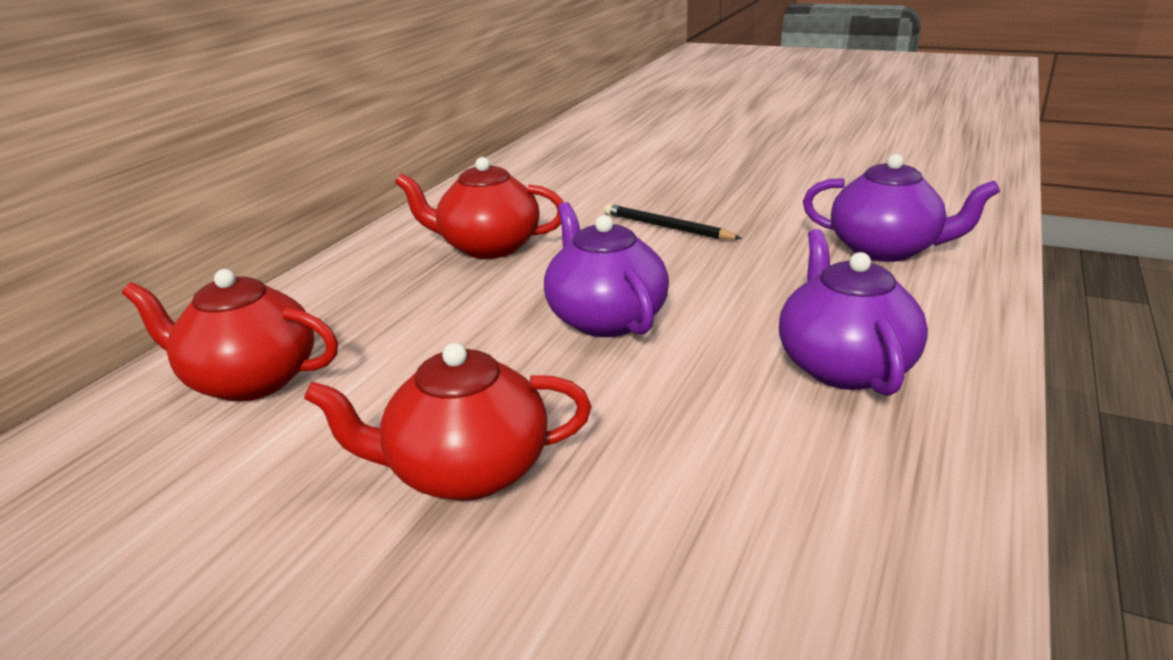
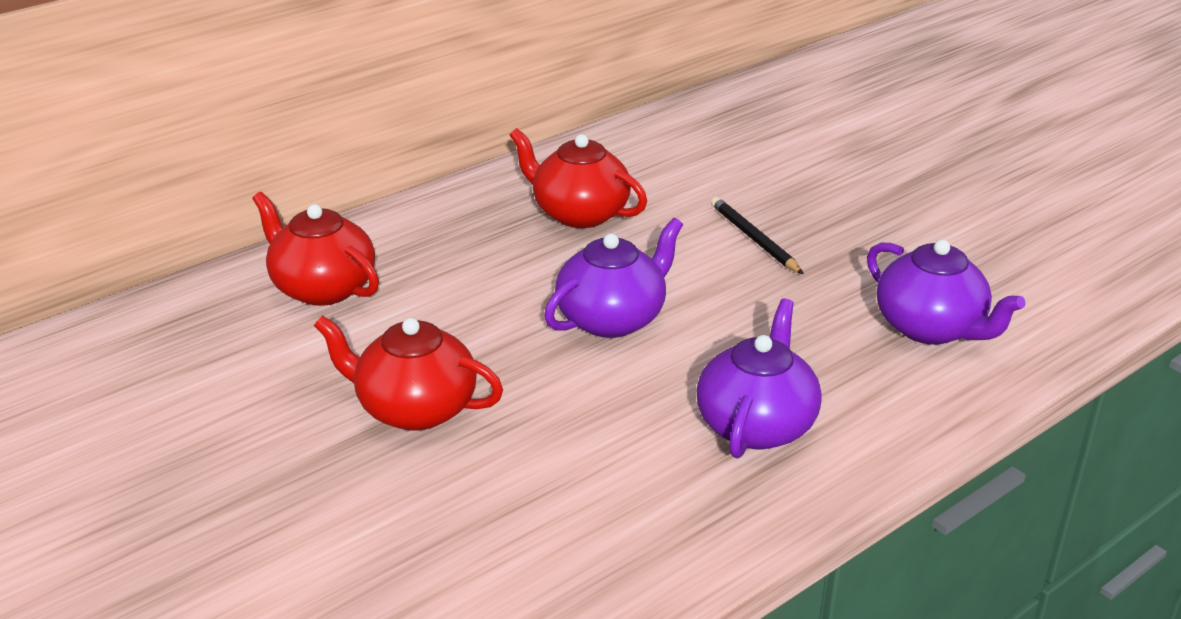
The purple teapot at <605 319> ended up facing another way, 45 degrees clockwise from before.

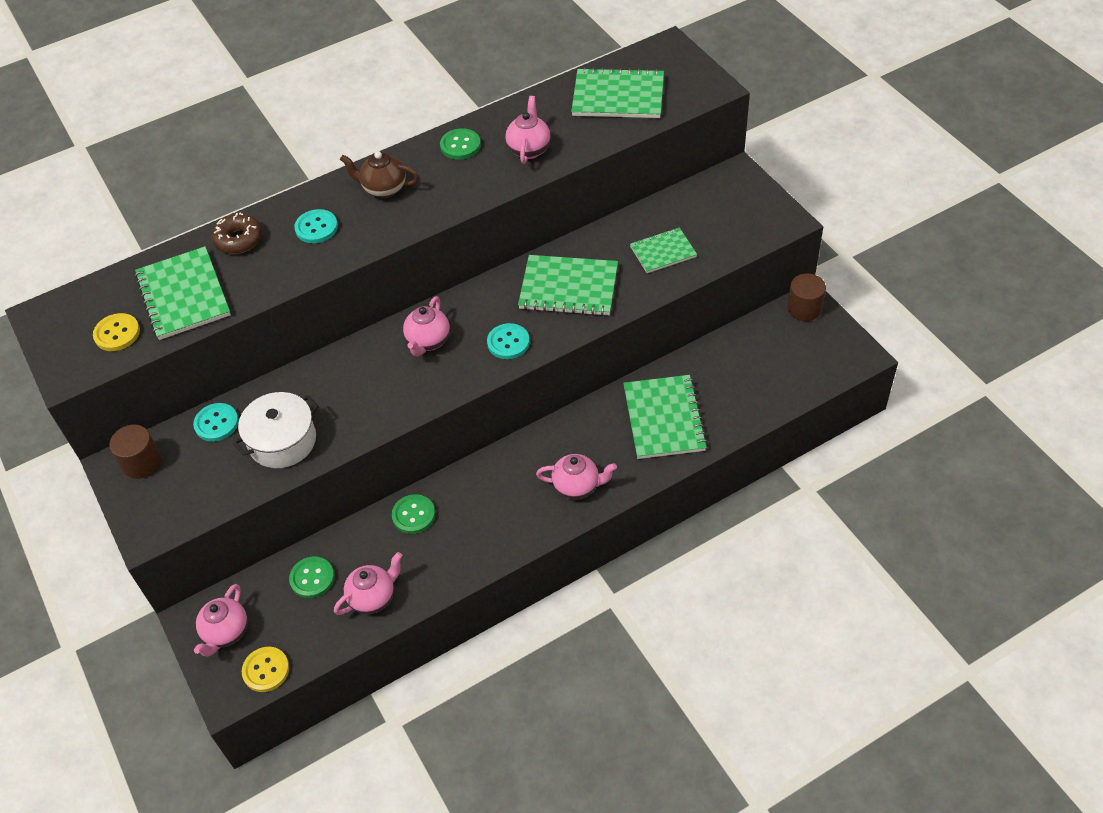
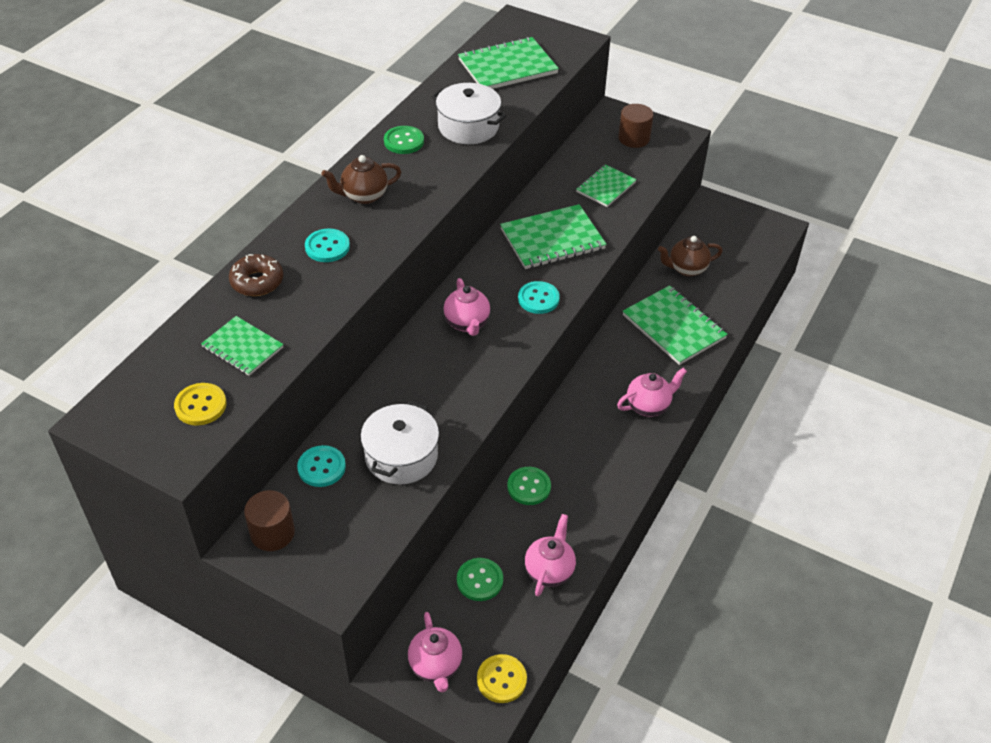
Where the pink teapot stood at <529 149>, the white pot came to stand at <468 127>.
The size of the green notebook at <184 295> changed by a factor of 0.61.
The brown cylinder ended up elsewhere, having gone from <804 308> to <634 138>.
The second view gained the brown teapot at <686 269>.

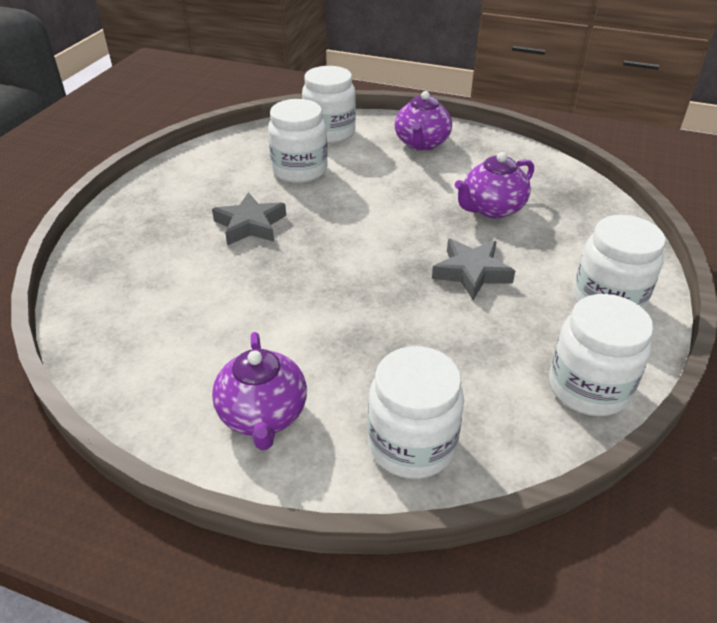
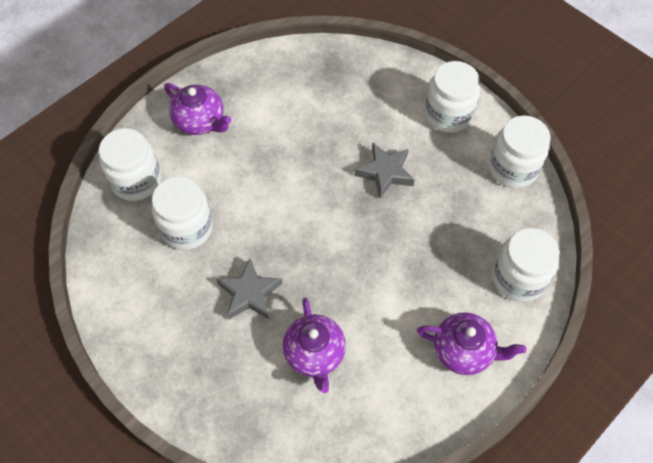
The purple teapot ended up elsewhere, having gone from <492 209> to <314 354>.

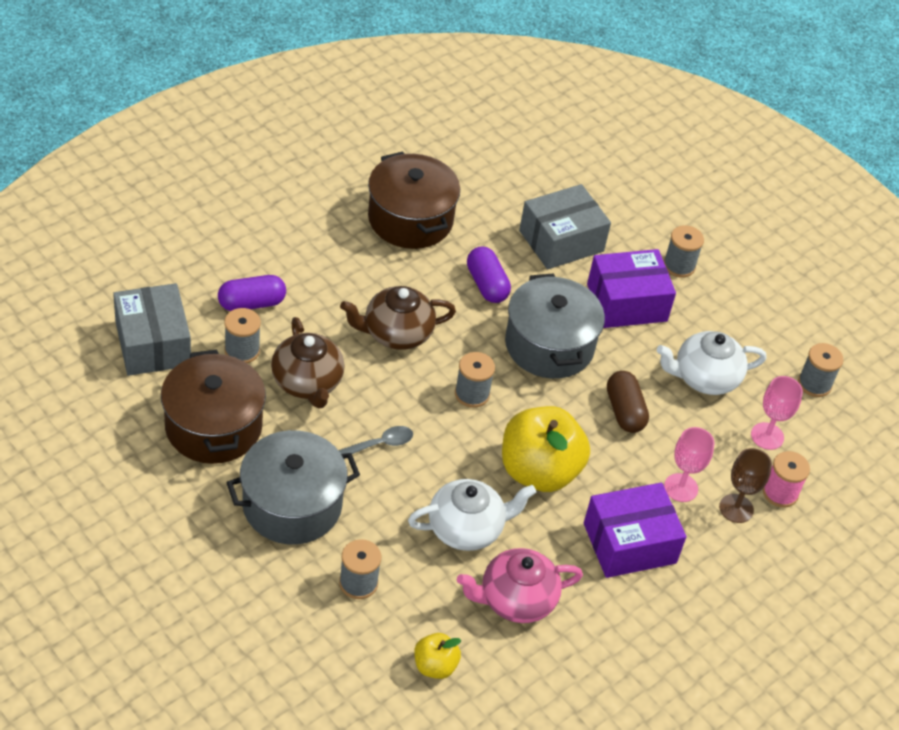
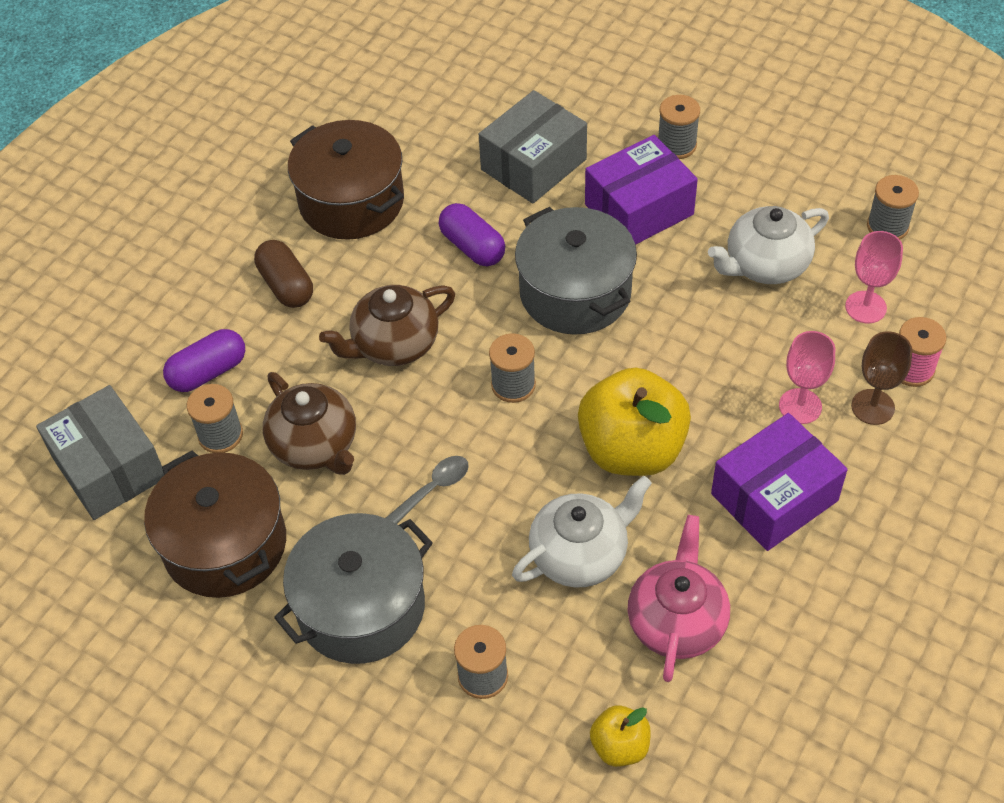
The brown capsule ended up elsewhere, having gone from <624 411> to <286 285>.
The pink teapot at <516 600> ended up facing another way, 135 degrees clockwise from before.

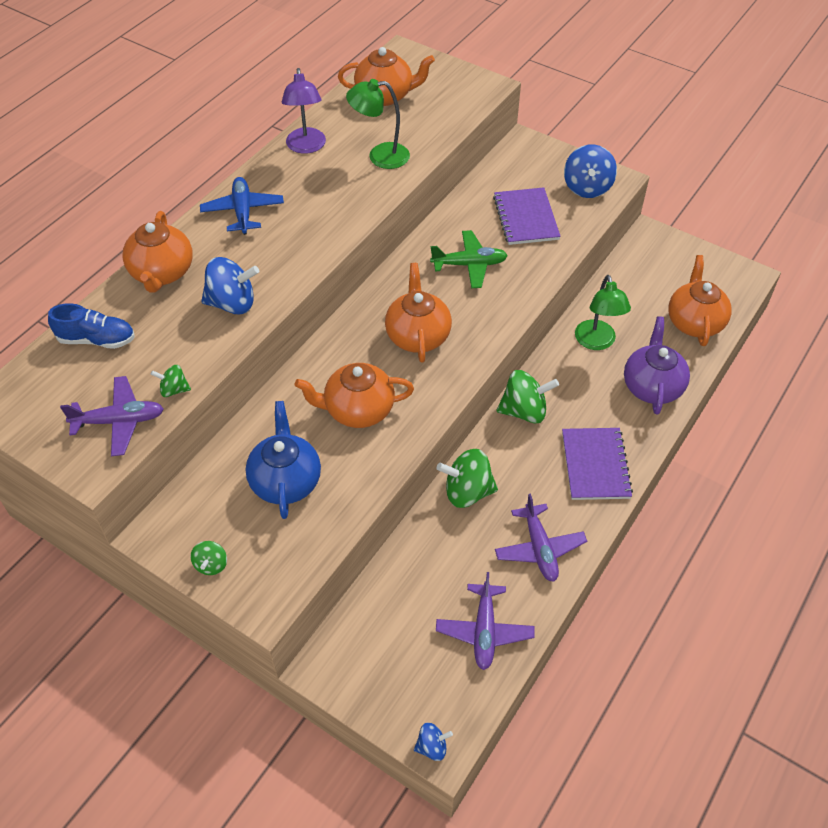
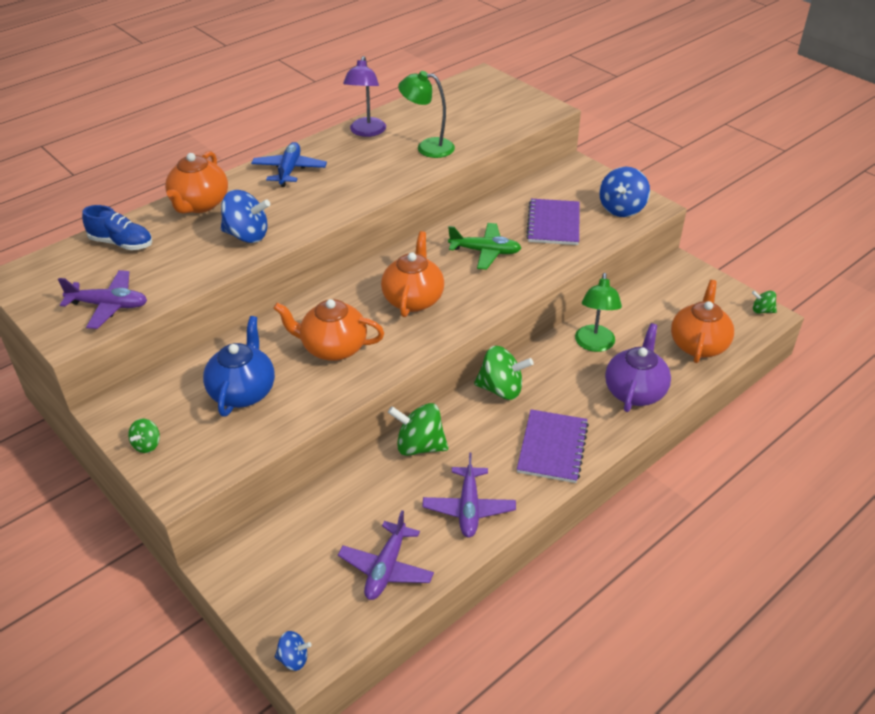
The second view lost the orange teapot at <385 96>.
The green spinning top ended up elsewhere, having gone from <174 390> to <762 310>.

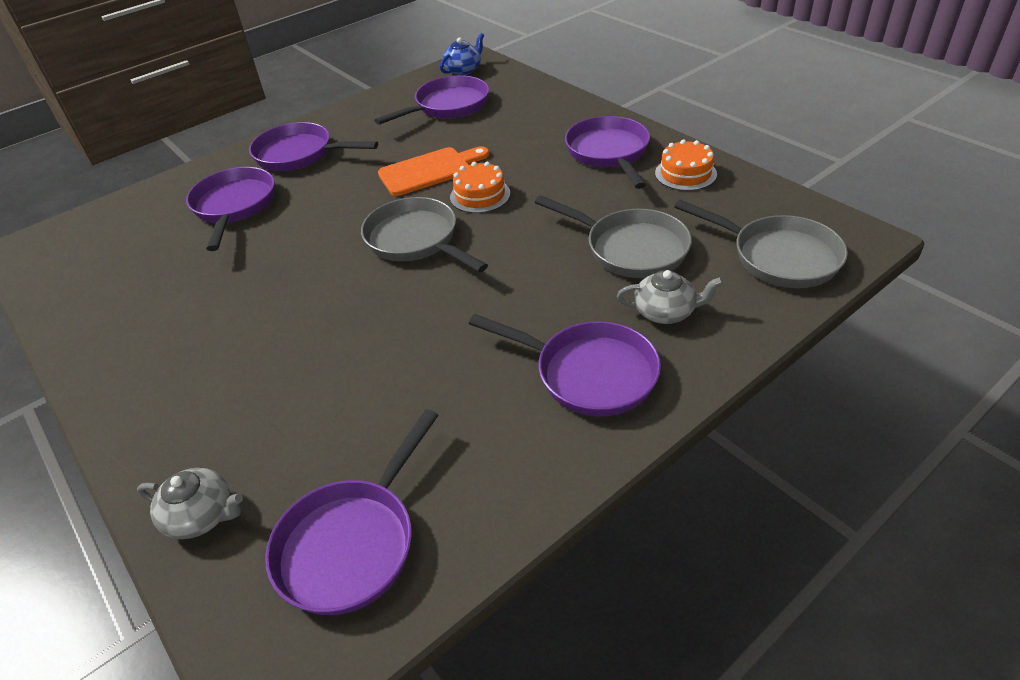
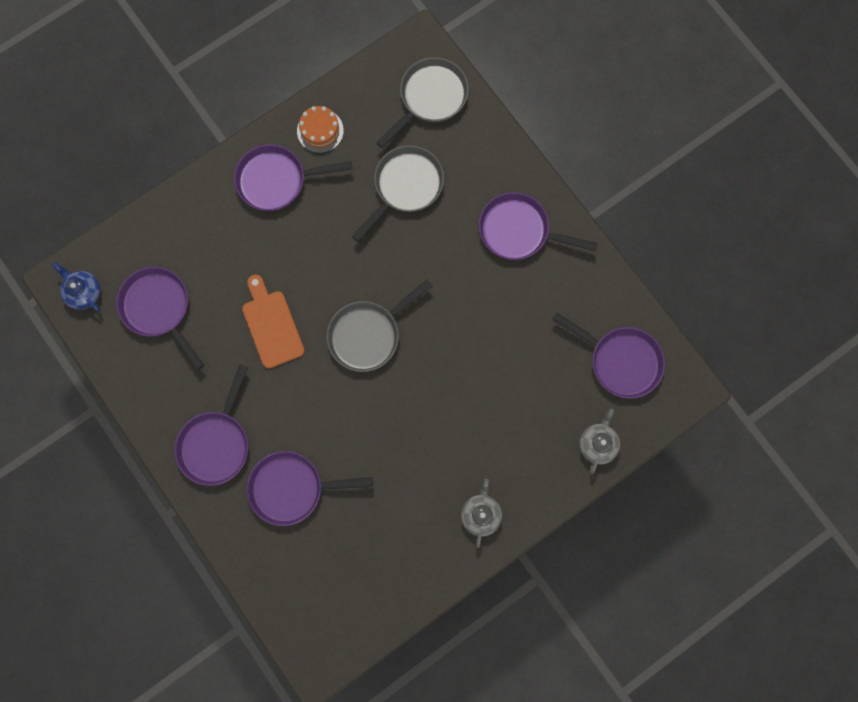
The second view lost the orange cake at <480 195>.
The grey teapot ended up elsewhere, having gone from <665 312> to <480 514>.
The purple pan at <589 373> ended up facing another way, 105 degrees counterclockwise from before.

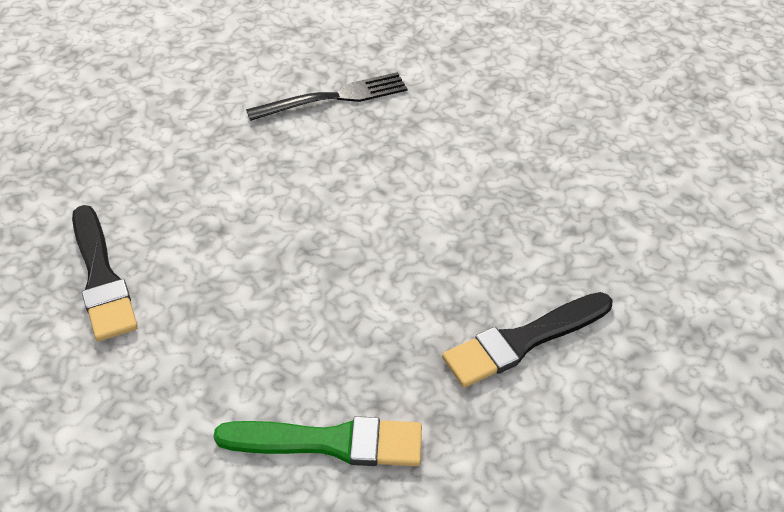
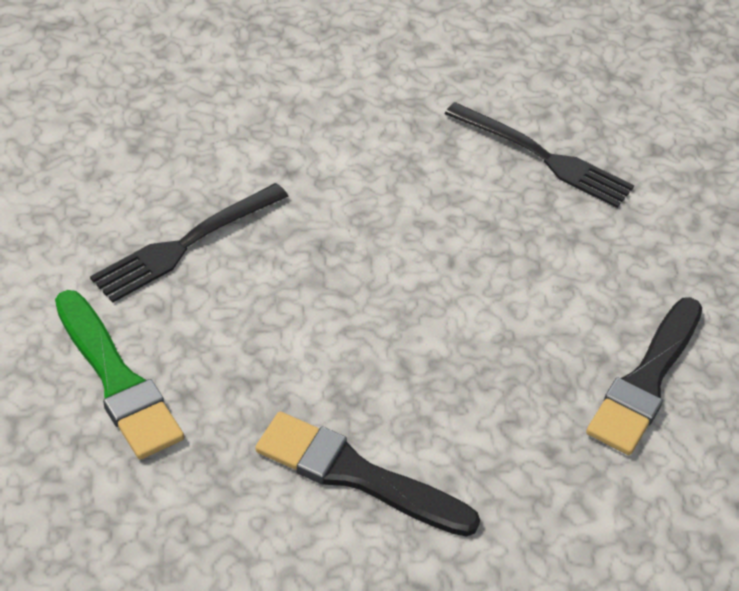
The black brush ended up elsewhere, having gone from <101 278> to <646 381>.
The second view gained the black fork at <184 245>.

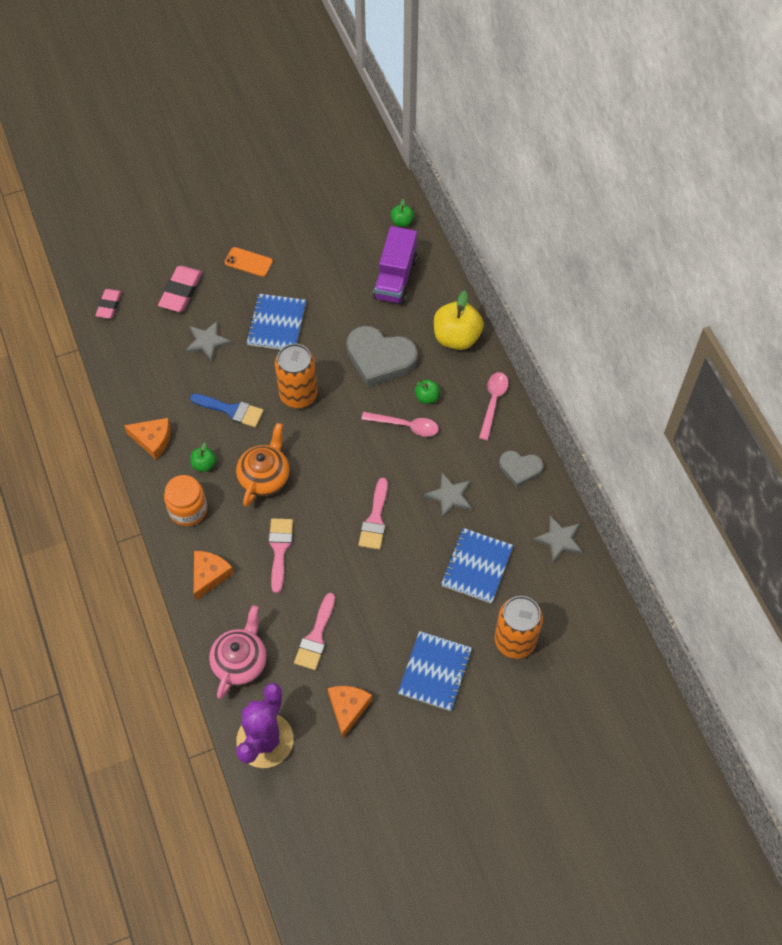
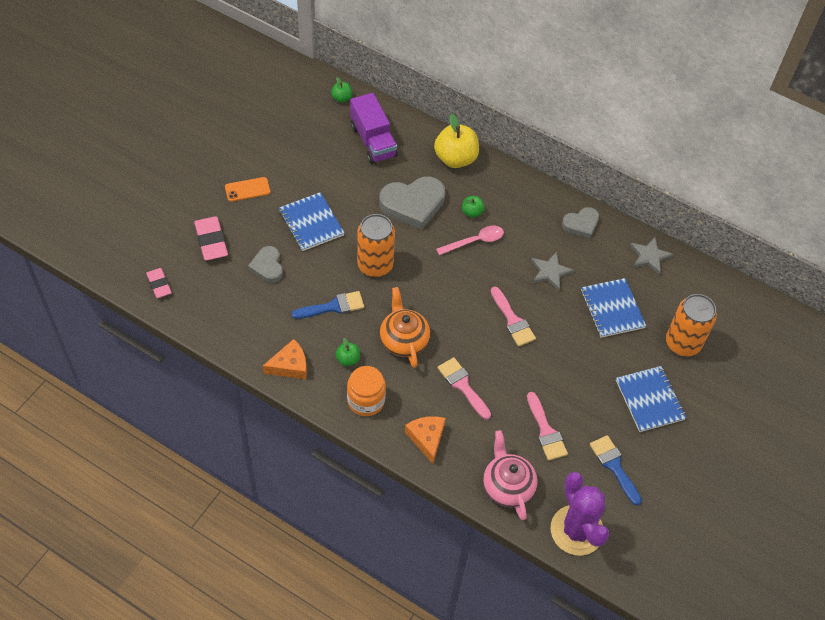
Where the grey star stood at <207 342>, the grey heart came to stand at <267 266>.
The second view lost the pink spoon at <493 402>.
Where the orange cheese stood at <348 708>, the blue brush came to stand at <614 466>.

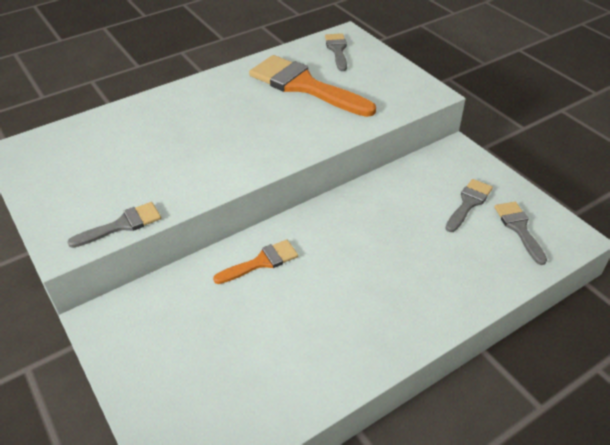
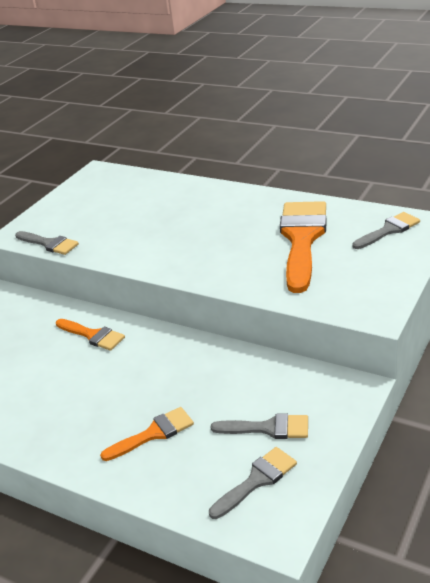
The second view gained the orange brush at <153 433>.

